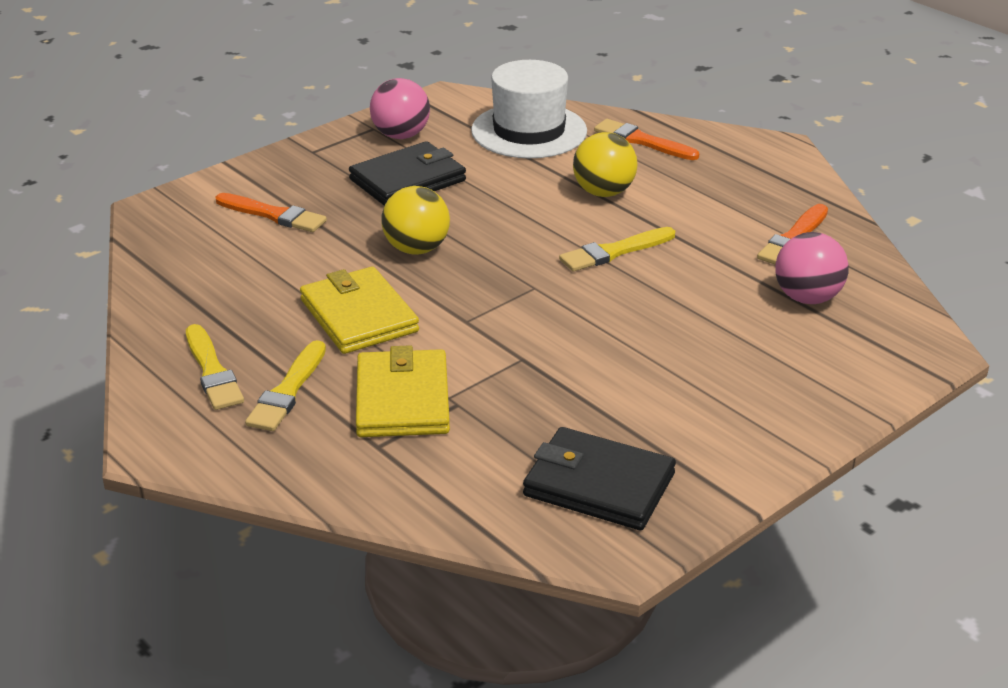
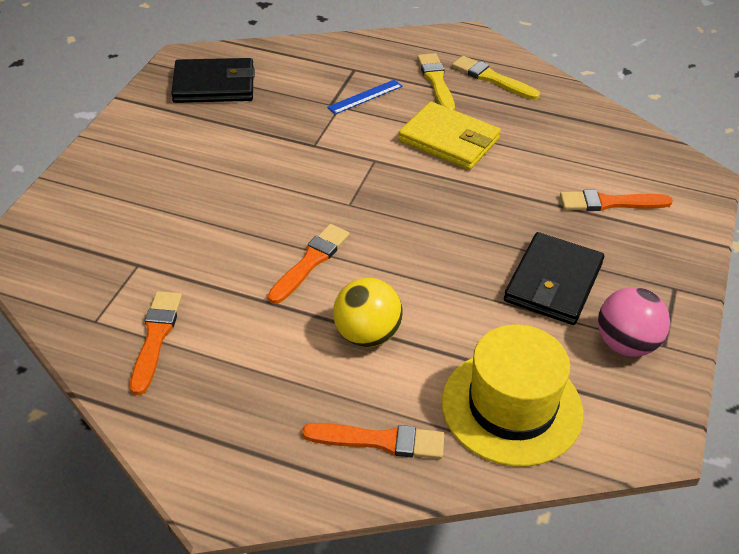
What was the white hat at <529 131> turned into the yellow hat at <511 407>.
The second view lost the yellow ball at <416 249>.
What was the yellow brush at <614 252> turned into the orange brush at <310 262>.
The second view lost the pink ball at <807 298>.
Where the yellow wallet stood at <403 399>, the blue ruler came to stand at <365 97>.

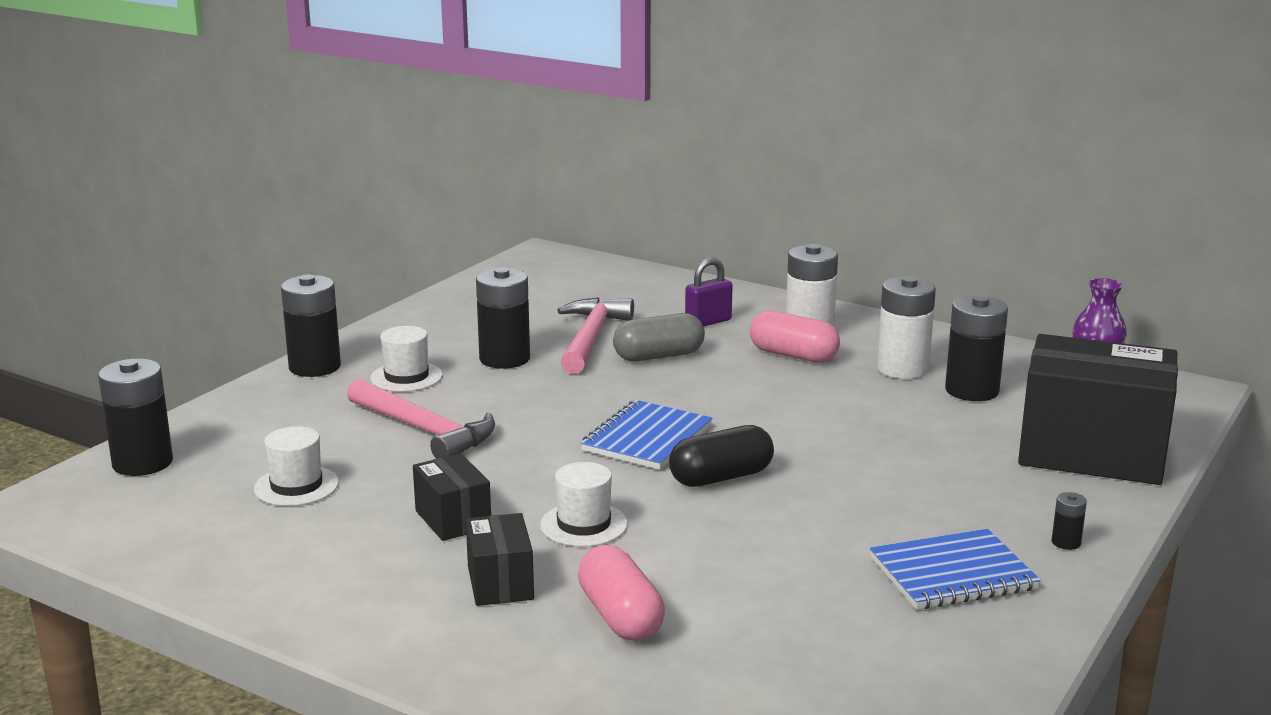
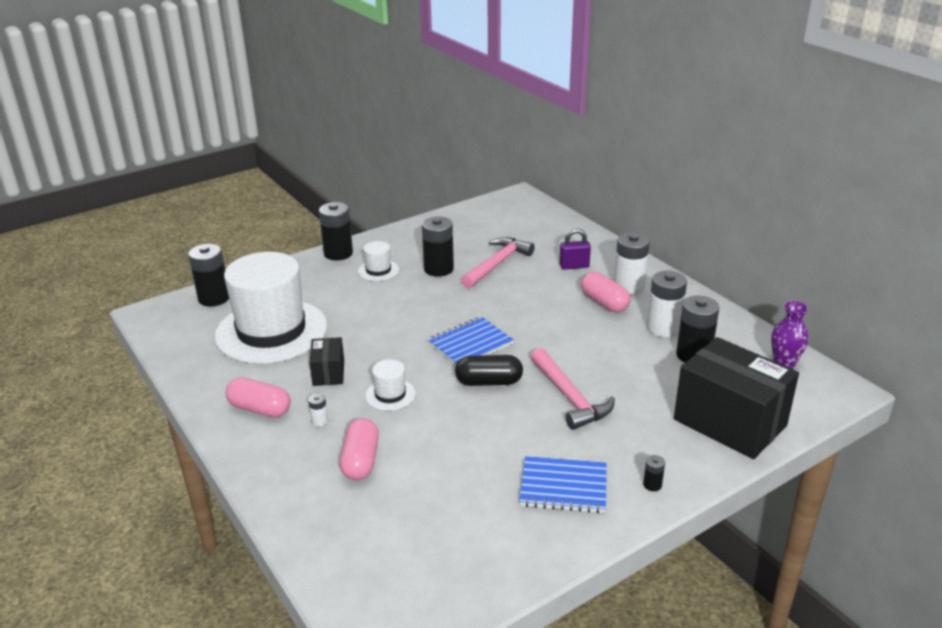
The second view lost the grey capsule at <658 356>.
The pink hammer ended up elsewhere, having gone from <425 430> to <570 397>.
The size of the white hat at <296 486> changed by a factor of 2.44.
Where the black box stood at <500 583>, the white battery came to stand at <319 421>.
The second view gained the pink capsule at <260 409>.

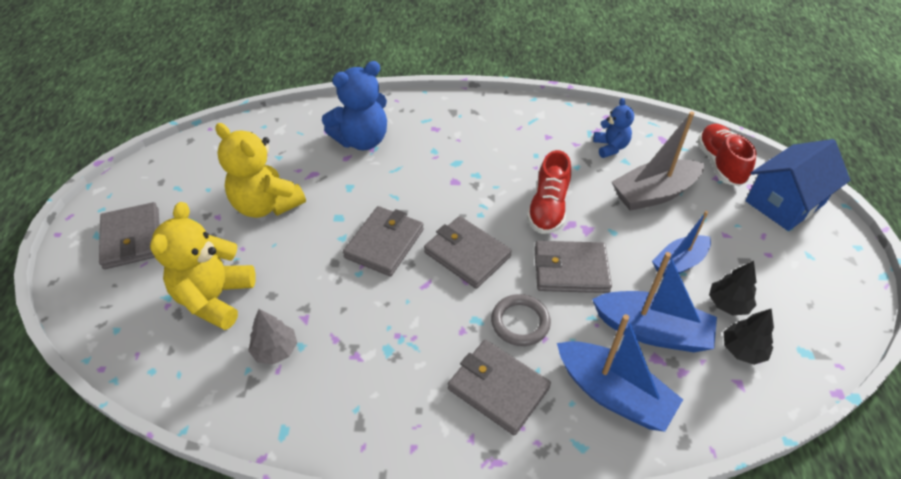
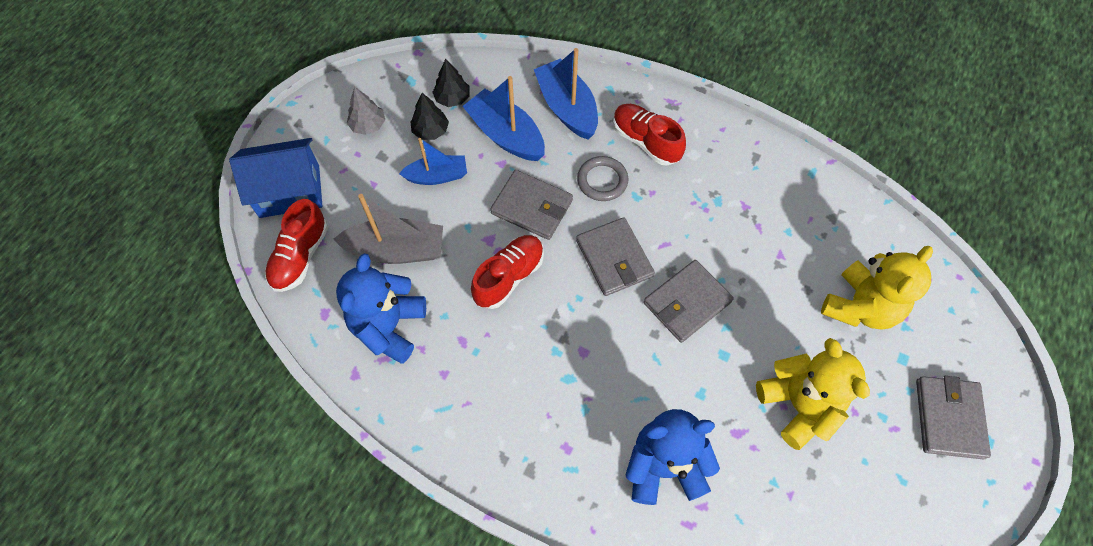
The size of the blue teddy bear at <610 147> changed by a factor of 1.77.
The grey tree ended up elsewhere, having gone from <275 350> to <368 125>.
Where the grey wallet stood at <498 388>, the red shoe came to stand at <645 141>.

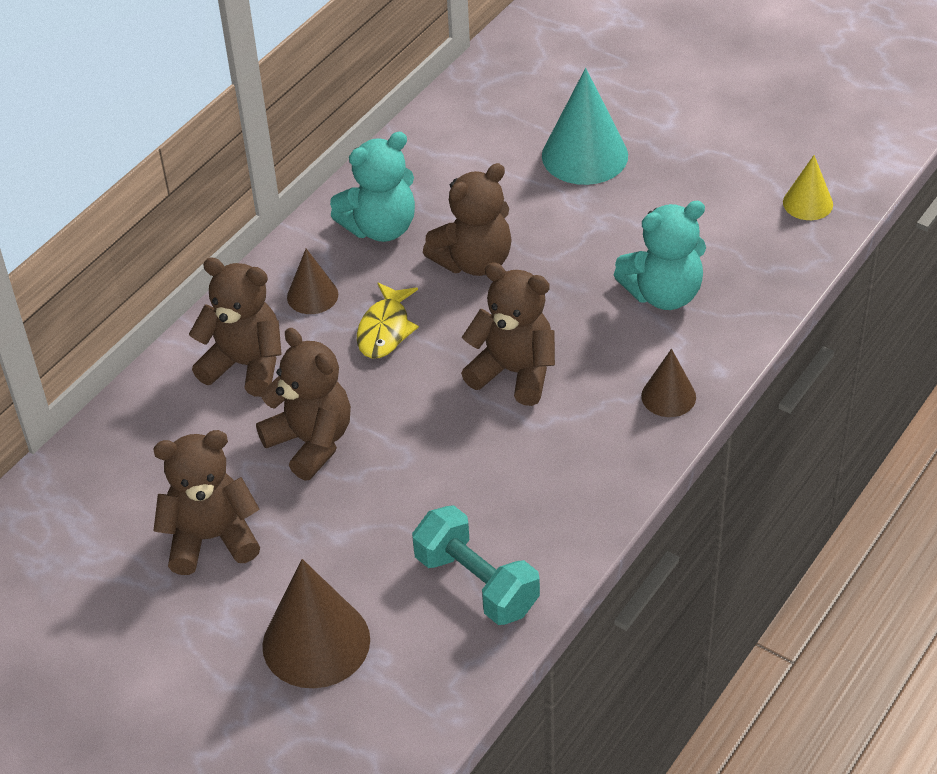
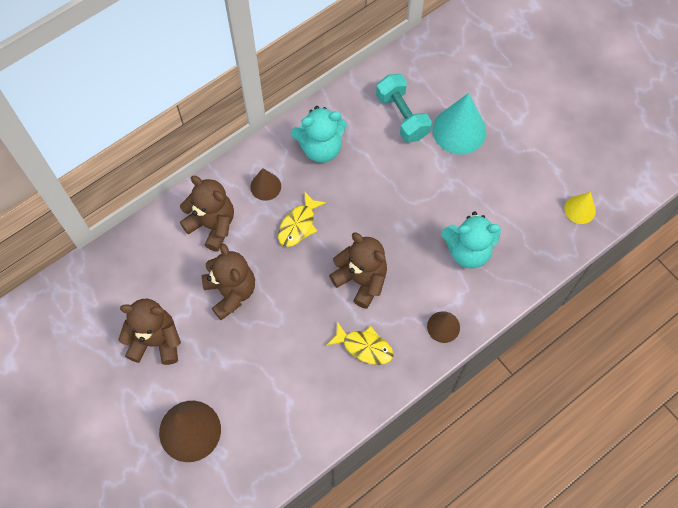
The second view lost the brown teddy bear at <474 261>.
The turquoise dumbbell ended up elsewhere, having gone from <476 583> to <402 116>.
The second view gained the yellow fish at <364 347>.

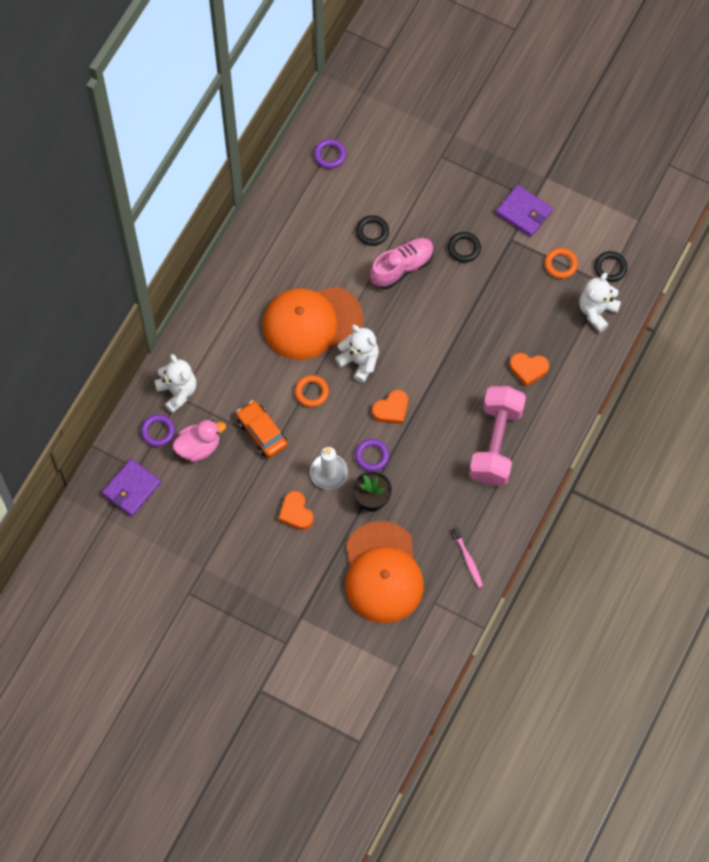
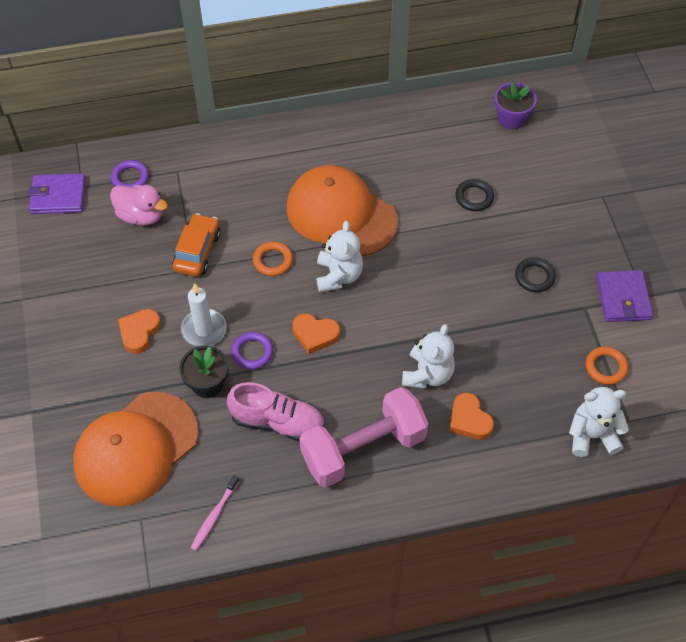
Where the purple ring stood at <330 155>, the purple flower pot came to stand at <511 119>.
The pink shoe ended up elsewhere, having gone from <402 267> to <277 422>.
The second view lost the black ring at <610 268>.
The white teddy bear ended up elsewhere, having gone from <177 392> to <427 374>.

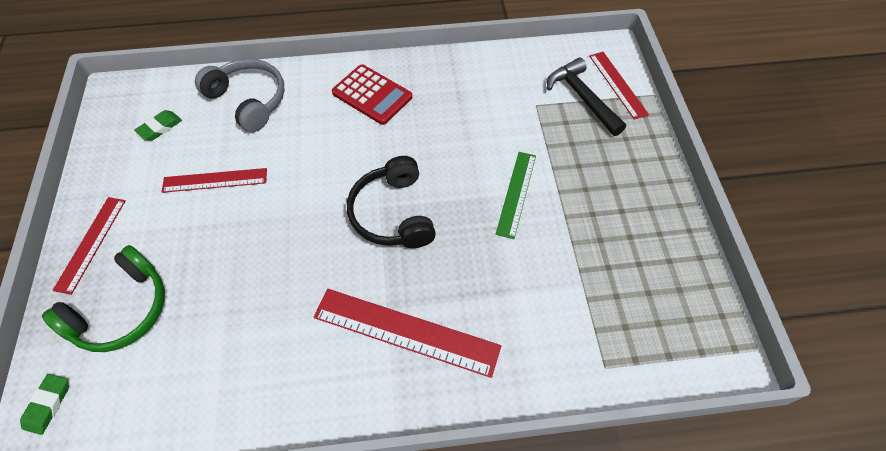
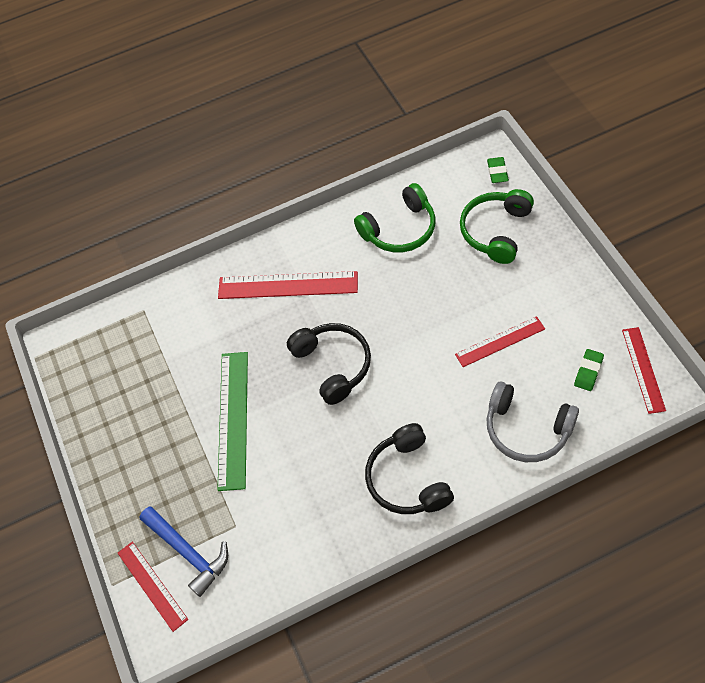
What was the black hammer at <582 98> turned into the blue hammer at <188 552>.
Where the red calculator stood at <372 95>, the black headphones came to stand at <407 479>.
The size of the green ruler at <516 193> changed by a factor of 1.59.
The red ruler ended up elsewhere, having gone from <91 243> to <643 369>.
The second view gained the green headphones at <400 229>.

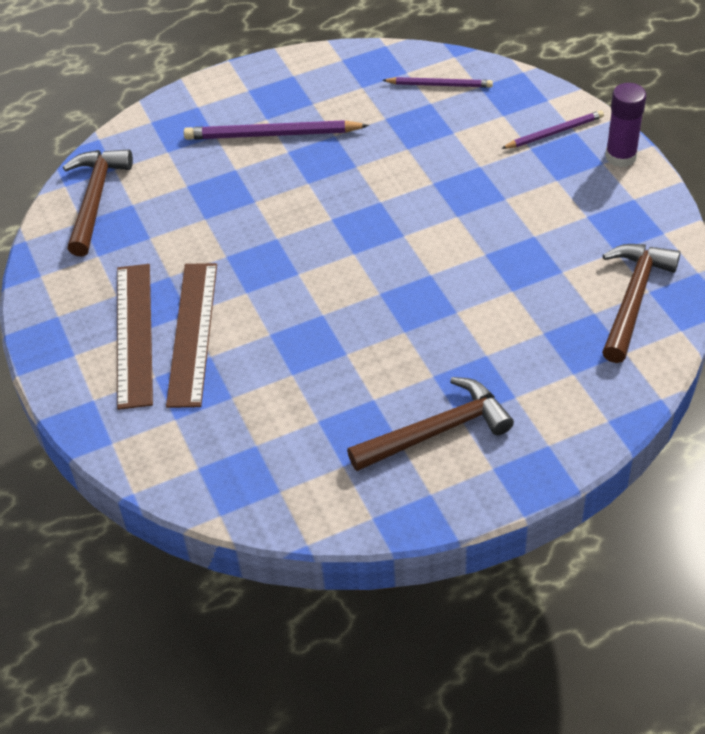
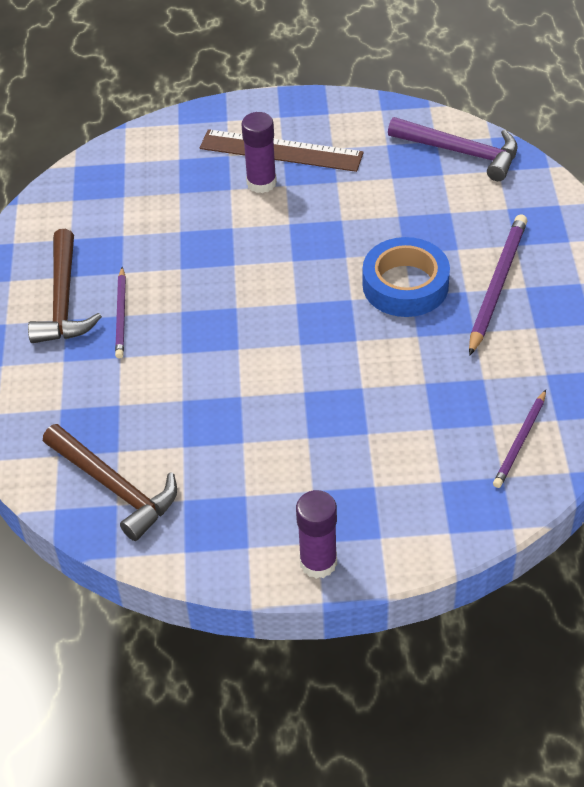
The purple pencil ended up elsewhere, having gone from <554 132> to <121 315>.
What was the brown hammer at <95 199> turned into the purple hammer at <460 152>.
Where the brown ruler stood at <192 333>, the purple glue stick came to stand at <261 183>.
The second view gained the blue tape at <405 285>.

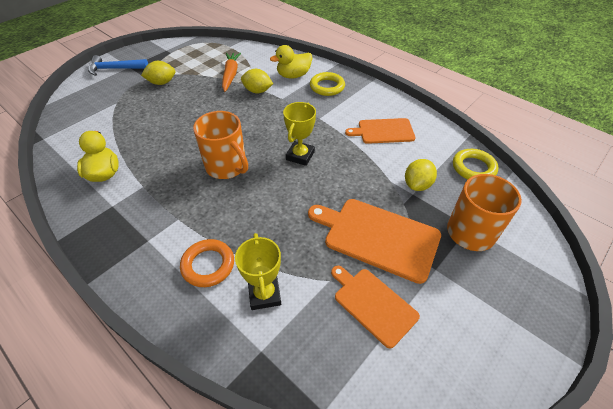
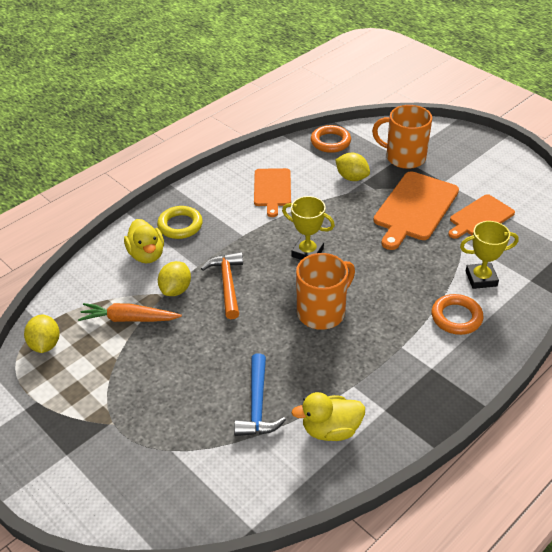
The blue hammer ended up elsewhere, having gone from <115 69> to <257 405>.
The yellow lemon ended up elsewhere, having gone from <162 83> to <45 344>.
What was the yellow ring at <473 168> turned into the orange ring at <330 142>.
The second view gained the orange hammer at <227 284>.

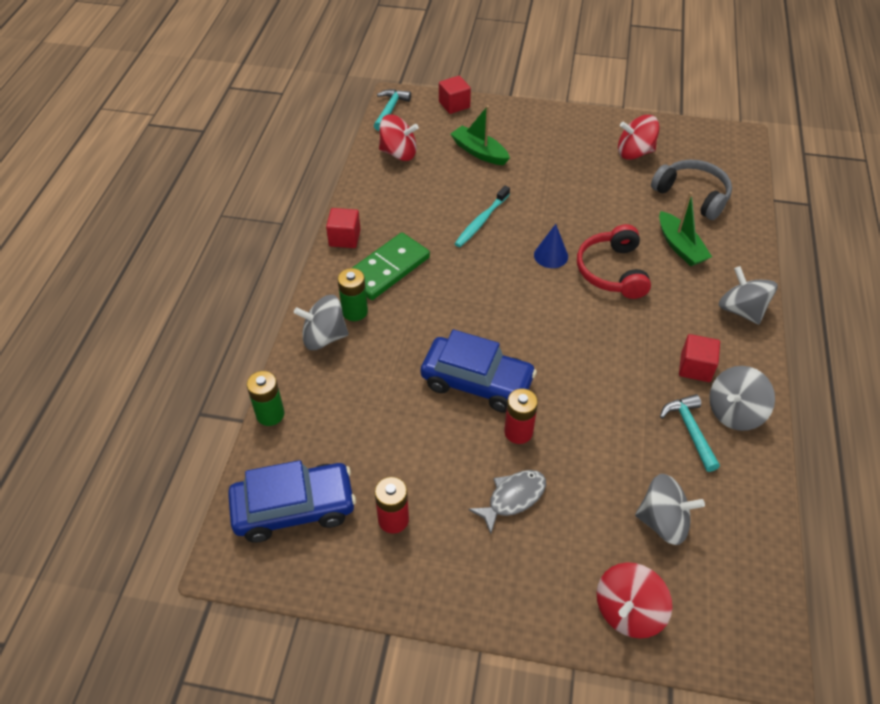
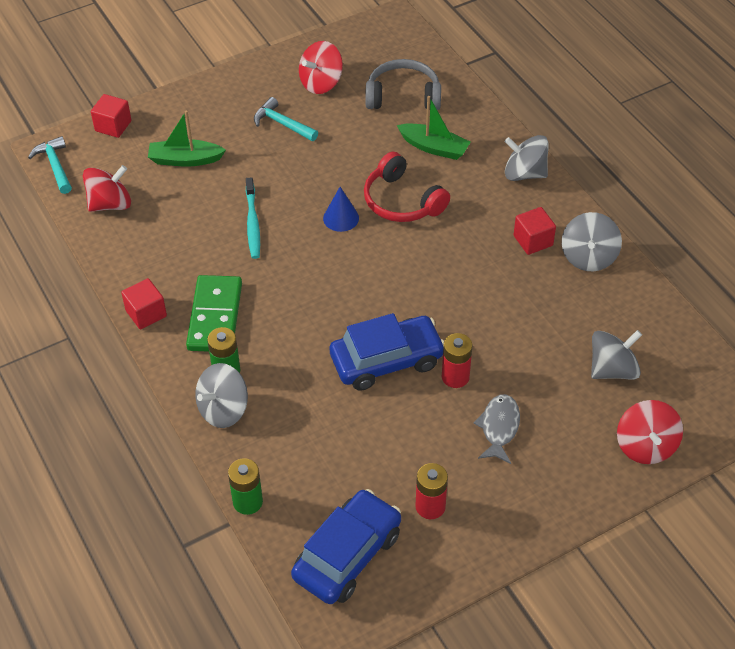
The turquoise hammer ended up elsewhere, having gone from <690 430> to <282 124>.

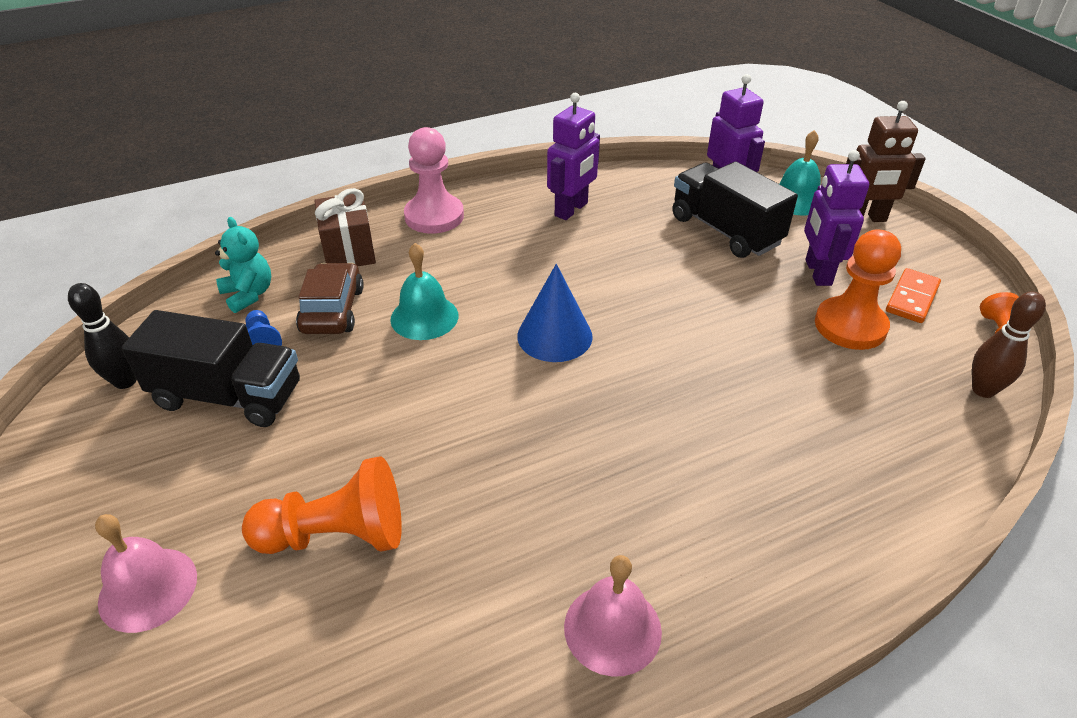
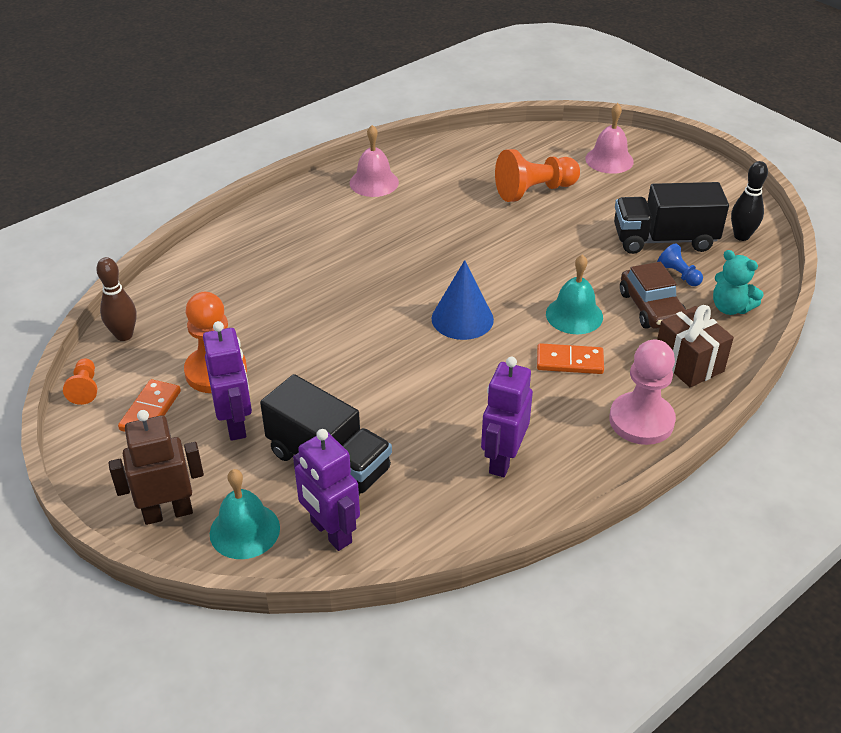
The second view gained the orange domino at <569 361>.

